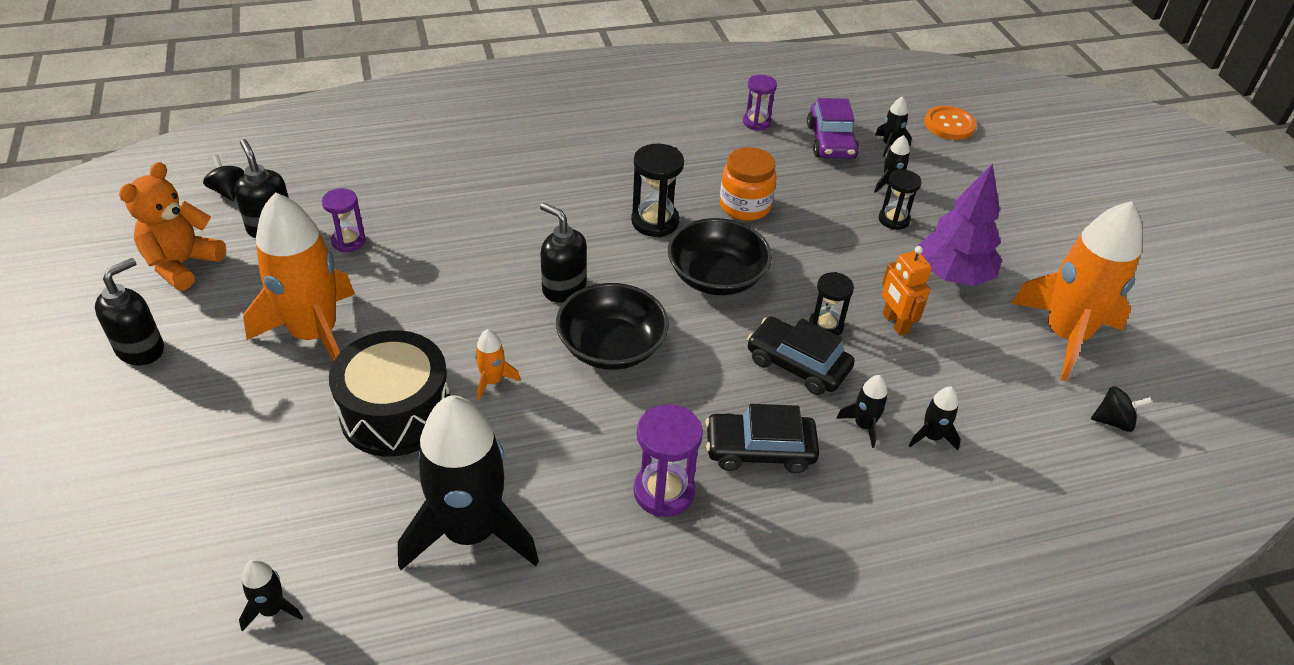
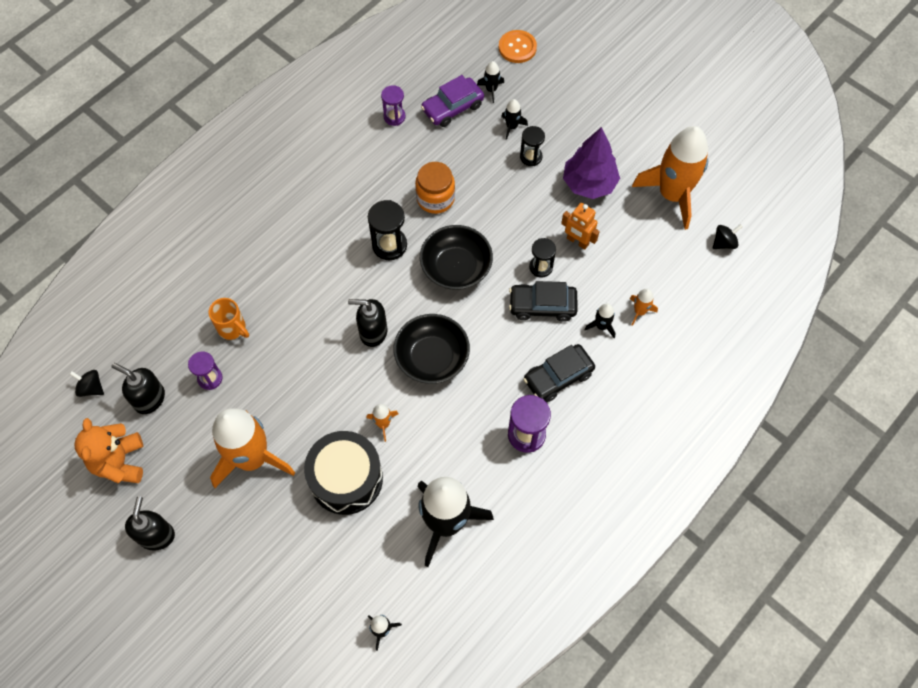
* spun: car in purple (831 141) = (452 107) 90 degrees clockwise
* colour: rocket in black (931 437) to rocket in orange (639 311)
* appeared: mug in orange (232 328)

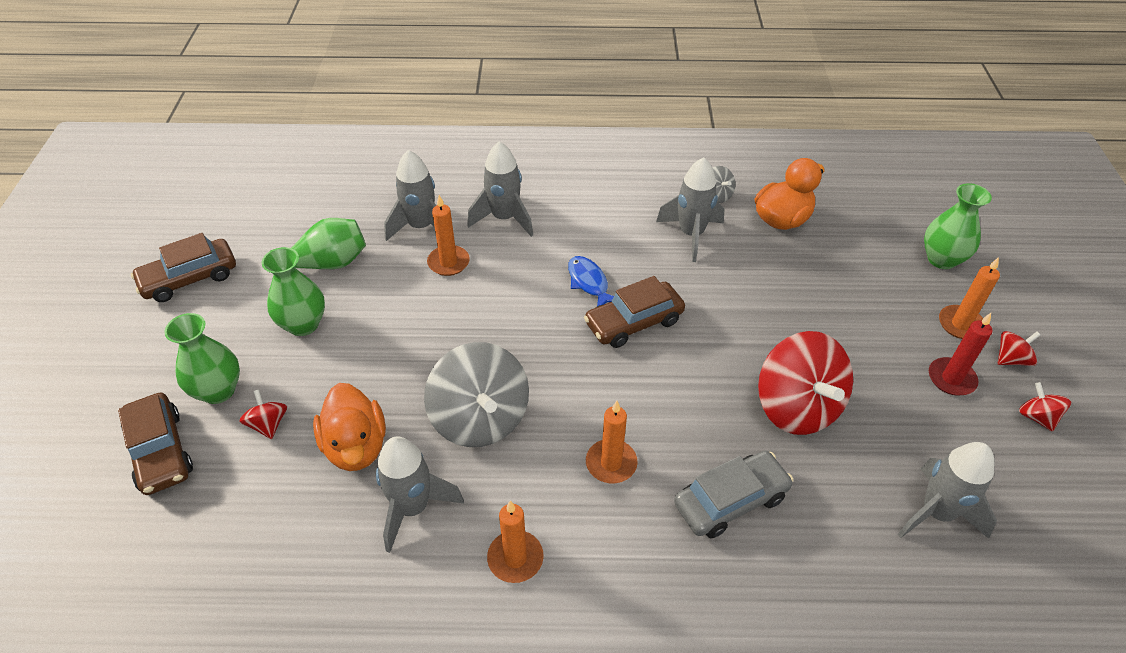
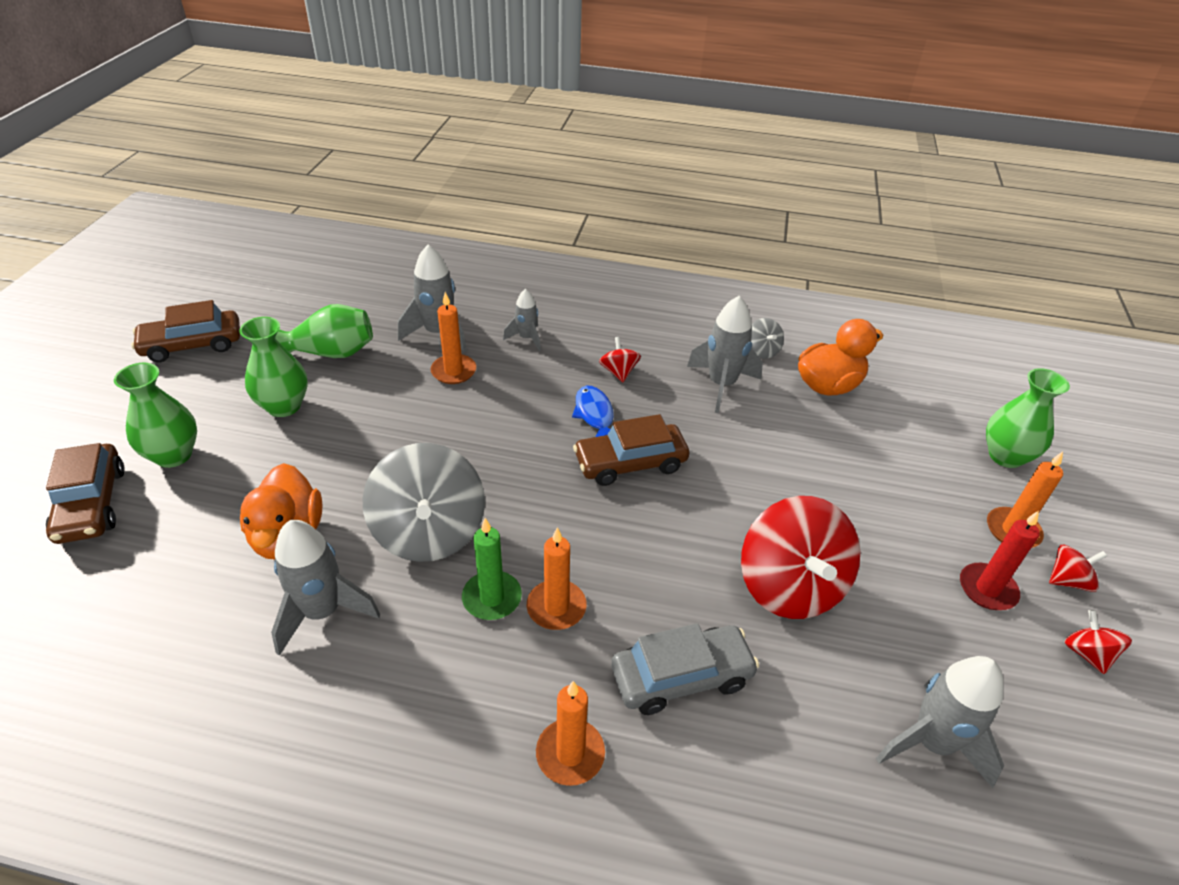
* size: rocket in grey (504 218) = (526 338) x0.58
* relocated: spinning top in red (268 424) to (619 372)
* relocated: candle in orange (515 558) to (570 754)
* appeared: candle in green (492 598)

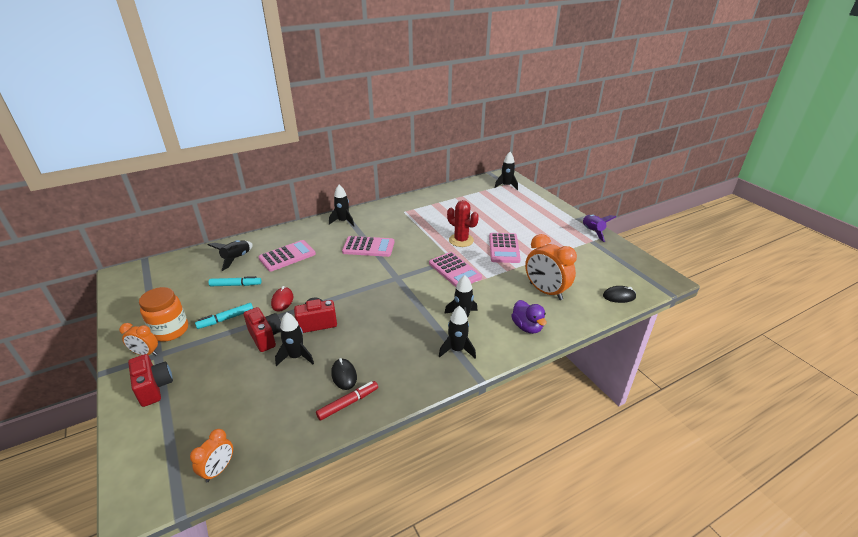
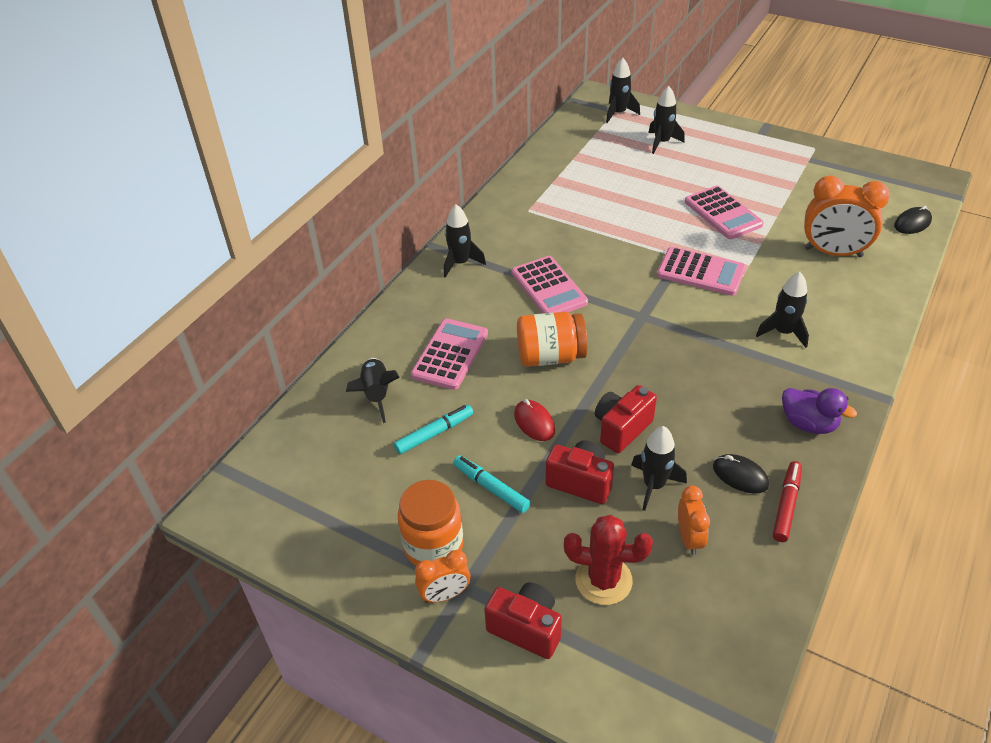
* relocated: cactus in red (461 240) to (603 580)
* missing: rocket in purple (592 232)
* spun: calculator in pink (368 247) = (549 288) 90 degrees clockwise
* relocated: duck in purple (527 327) to (808 424)
* spun: marker in turquoise (226 319) = (491 488) 105 degrees clockwise
* relocated: rocket in black (457 350) to (662 142)
* relocated: clock in orange (219 469) to (689 538)
* appeared: jar in orange (550 356)

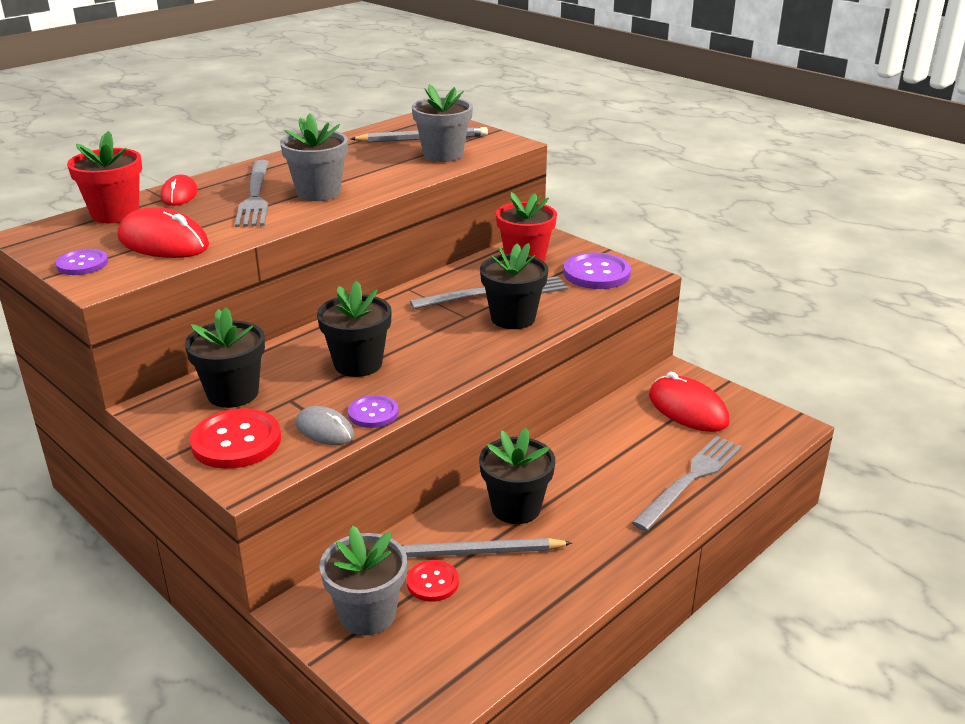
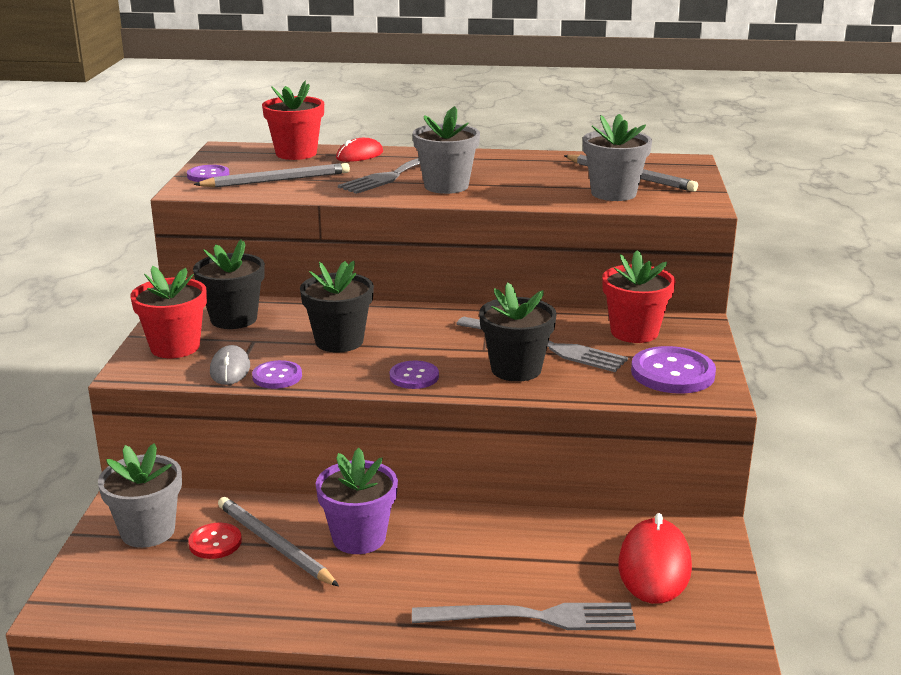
* exchanged: mouse in red (163 242) to pencil in grey (277 180)
* exchanged: button in red (236 441) to flower pot in red (175 347)
* colour: flower pot in black (516 508) to flower pot in purple (359 538)
* appeared: button in purple (414 377)

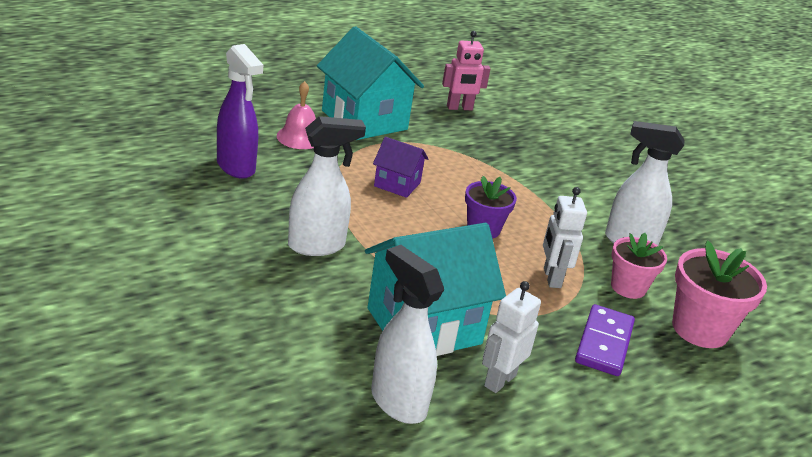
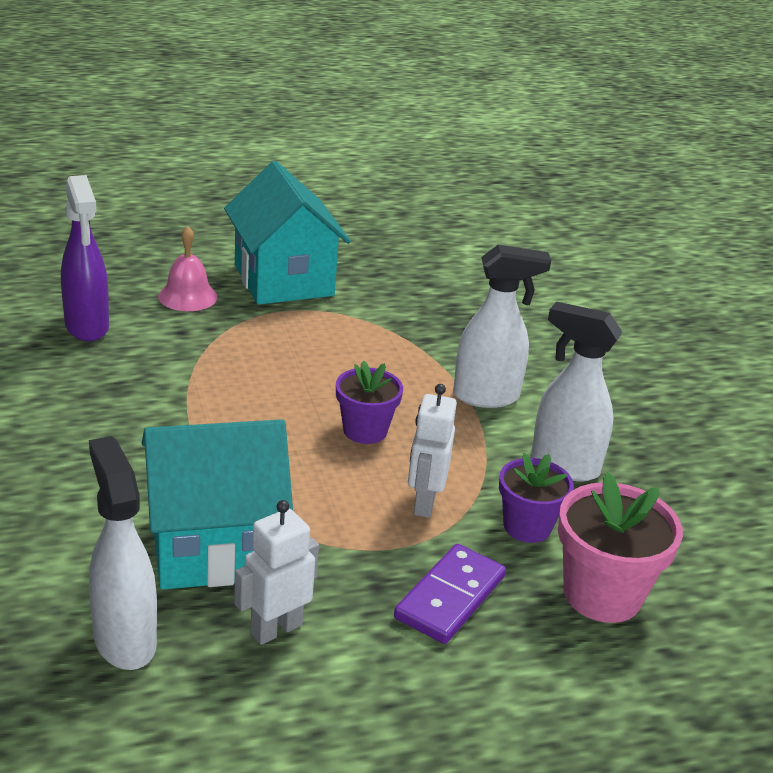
* missing: robot in pink (459 108)
* relocated: spray bottle in white (317 246) to (487 397)
* missing: house in purple (397 184)
* colour: flower pot in pink (628 287) to flower pot in purple (527 526)

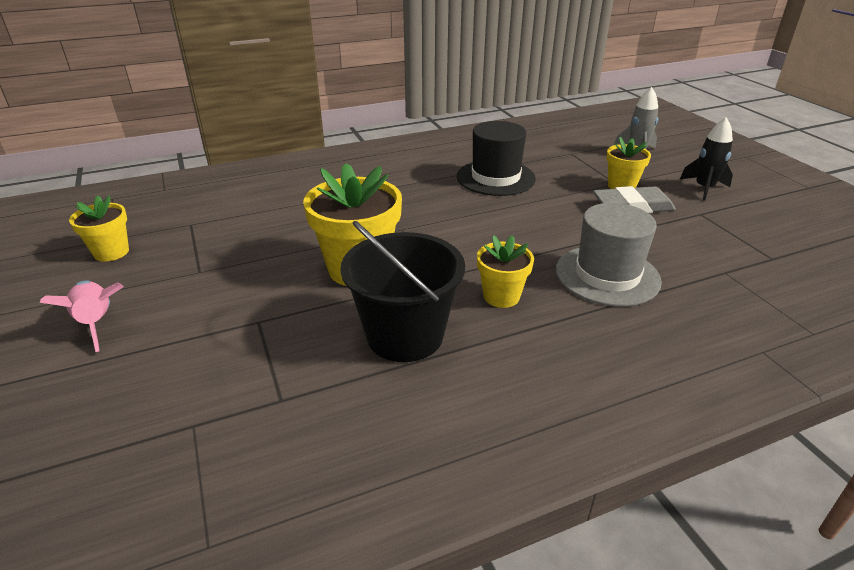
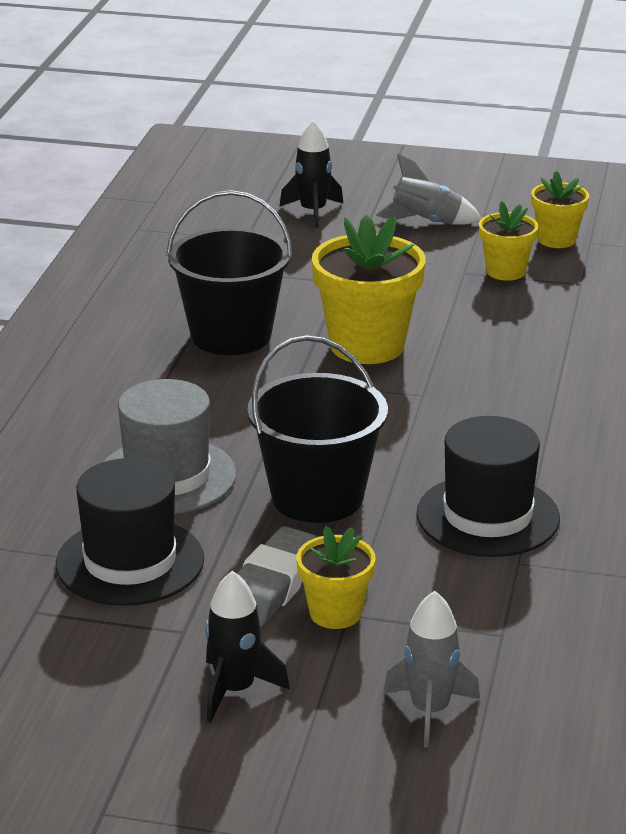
* relocated: flower pot in yellow (501 296) to (505 271)
* colour: rocket in pink (97 323) to rocket in grey (426 222)
* appeared: rocket in black (313 212)
* appeared: bucket in black (317 497)
* appeared: hat in black (130 562)

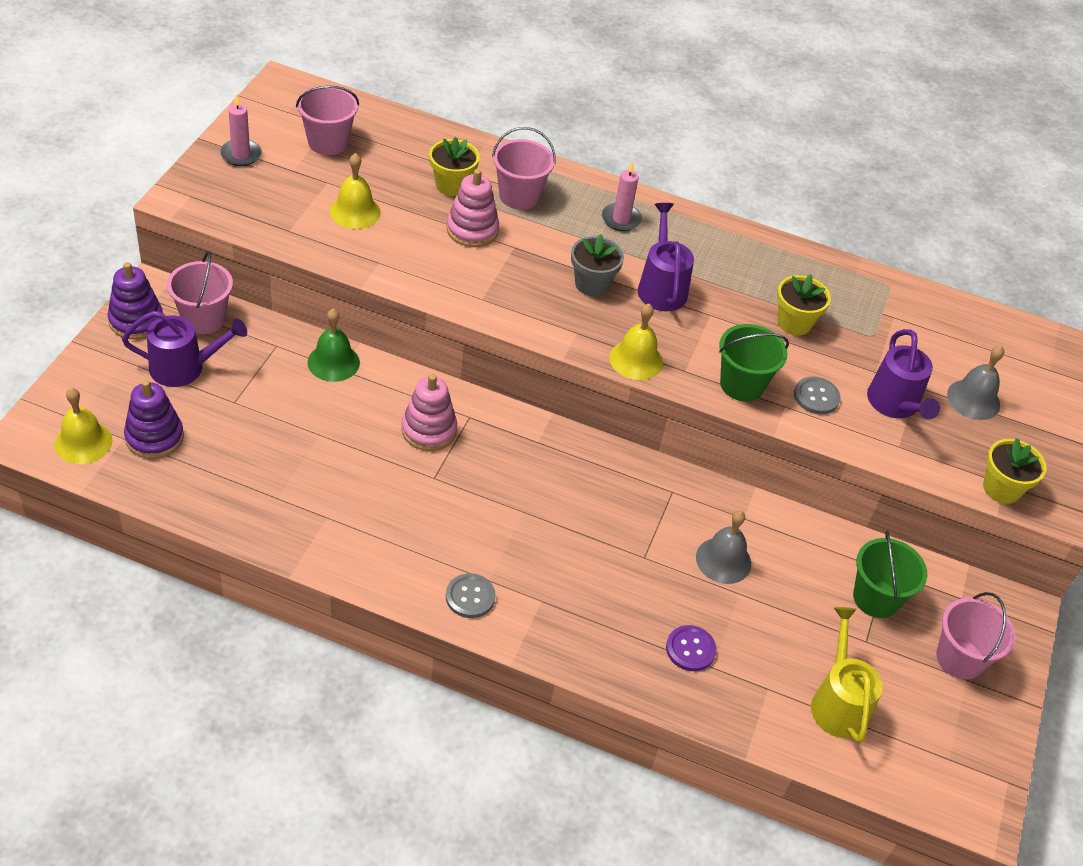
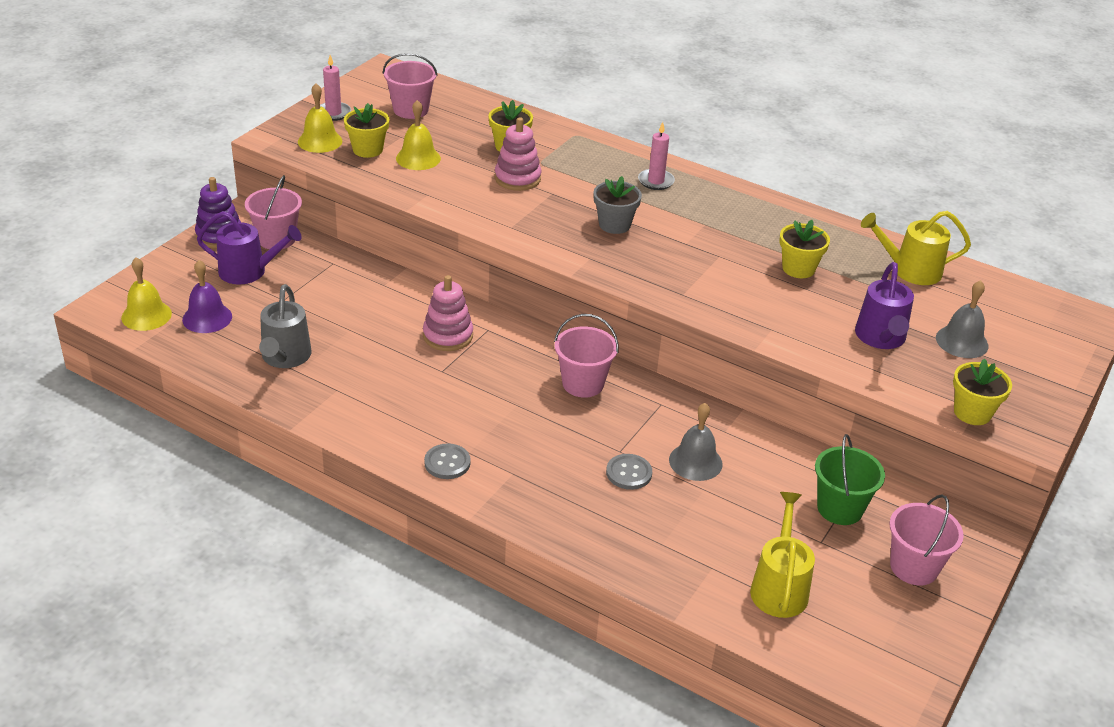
* relocated: bucket in pink (519 196) to (583 384)
* missing: watering can in purple (661 287)
* relocated: bell in yellow (636 360) to (320 141)
* missing: bell in green (333 362)
* missing: bucket in green (742 384)
* relocated: button in grey (816 397) to (629 473)
* exchanged: stacking toy in purple (154 437) to bell in purple (207 318)
* missing: button in purple (690 649)
* appeared: flower pot in yellow (368 150)
* appeared: watering can in yellow (910 270)
* appeared: watering can in grey (285 357)

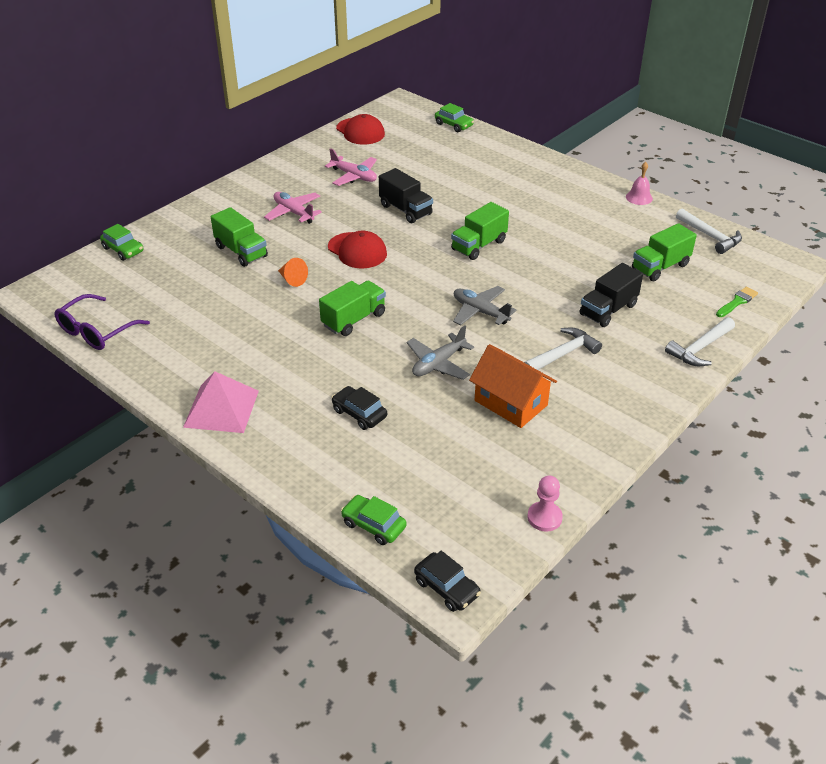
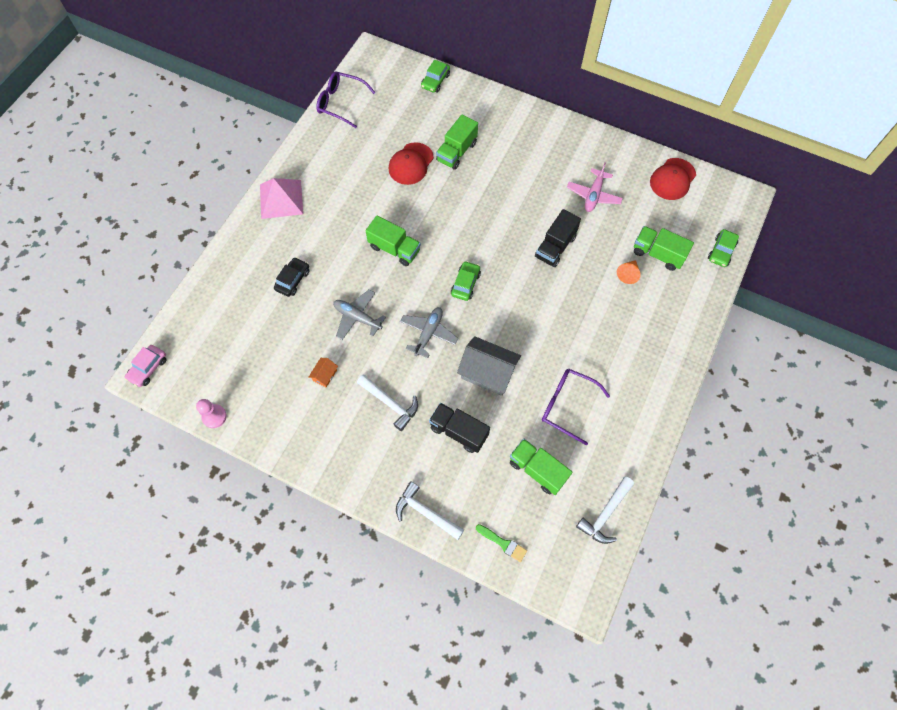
* missing: bell in pink (639 197)
* missing: plane in pink (293 212)
* relocated: truck in green (479 245) to (658 254)
* relocated: cap in red (357 251) to (411 164)
* relocated: cone in orange (292 279) to (628 274)
* size: house in orange (511 403) = (325 375) x0.47
* relocated: car in green (373 525) to (465 284)
* colour: car in black (446 588) to car in pink (148 368)
* appeared: house in grey (488 372)
* appeared: glasses in purple (567 405)

